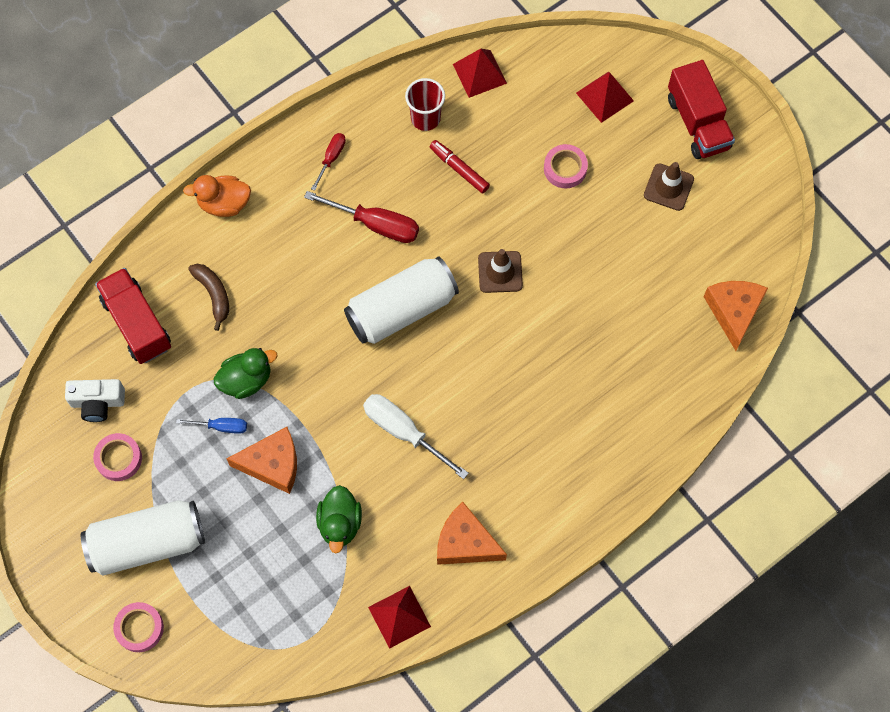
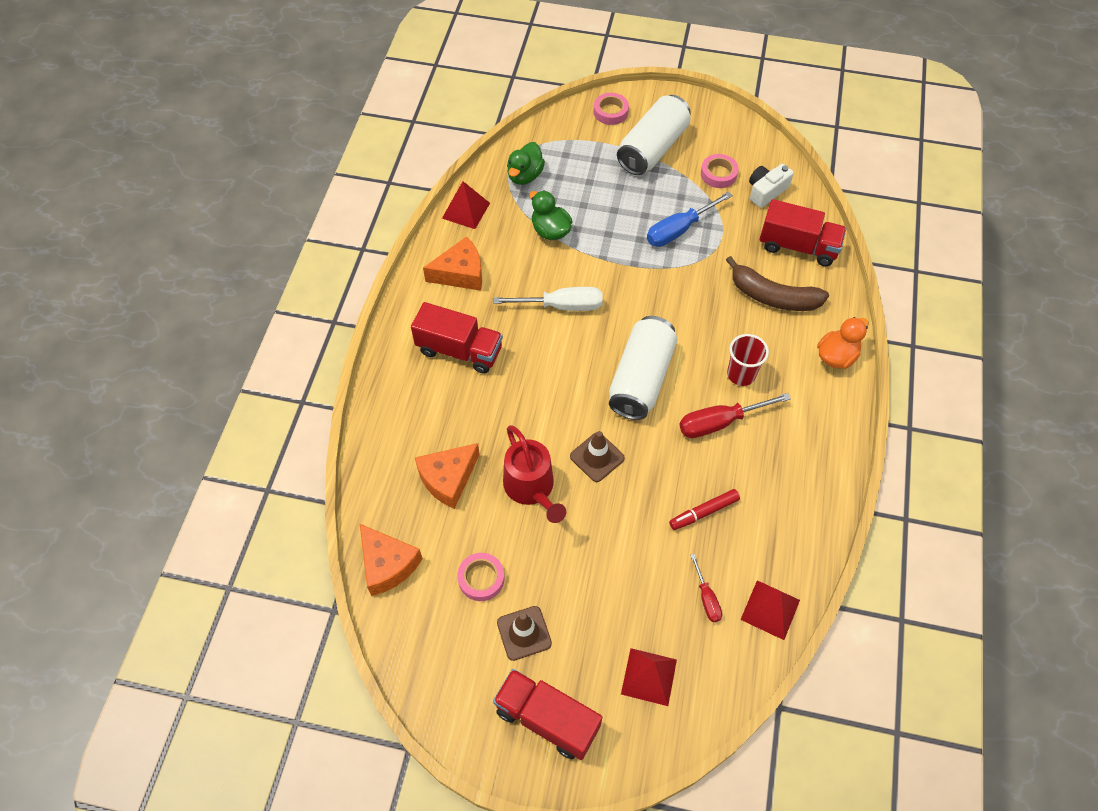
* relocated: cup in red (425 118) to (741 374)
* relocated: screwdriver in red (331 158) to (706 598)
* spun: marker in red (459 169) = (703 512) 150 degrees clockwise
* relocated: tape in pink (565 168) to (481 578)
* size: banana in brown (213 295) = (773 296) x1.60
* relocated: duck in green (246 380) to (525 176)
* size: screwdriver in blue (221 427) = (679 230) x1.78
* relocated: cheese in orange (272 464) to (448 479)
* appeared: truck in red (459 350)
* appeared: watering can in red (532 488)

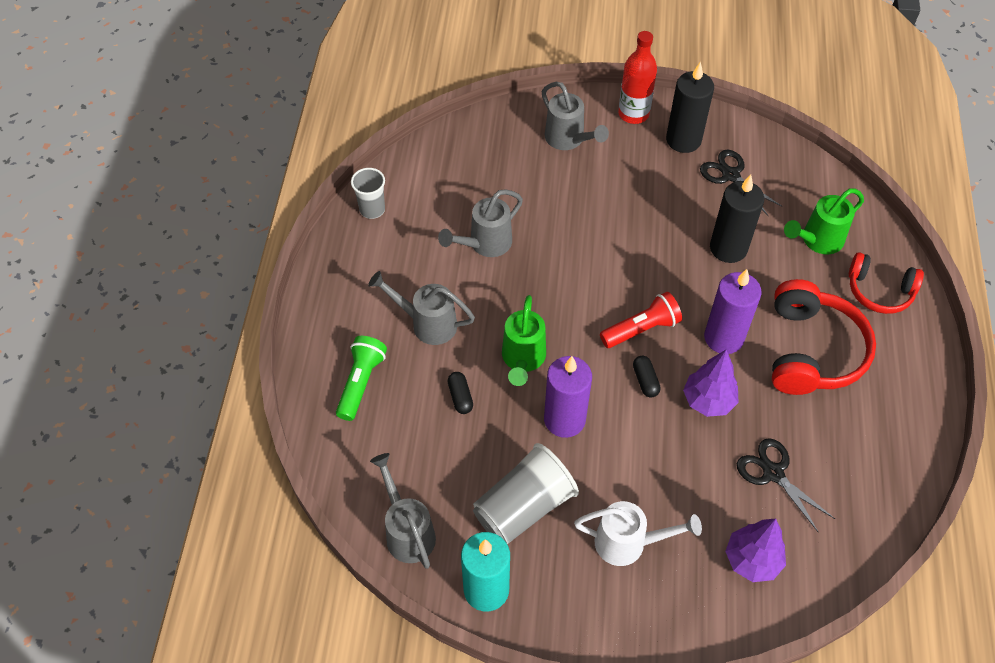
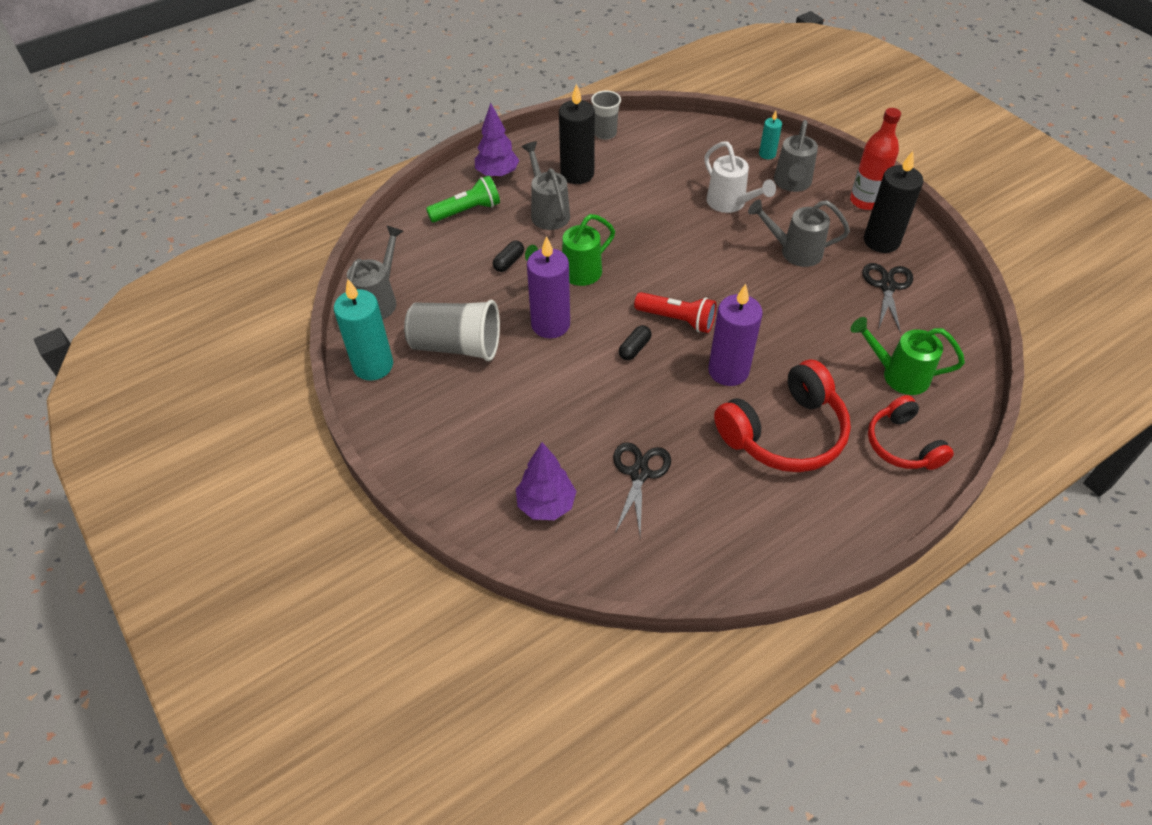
* relocated: candle in black (728 248) to (577 174)
* relocated: watering can in grey (485 244) to (794 251)
* relocated: tree in purple (708 401) to (497 174)
* relocated: watering can in white (628 543) to (730 203)
* appeared: candle in turquoise (767 154)

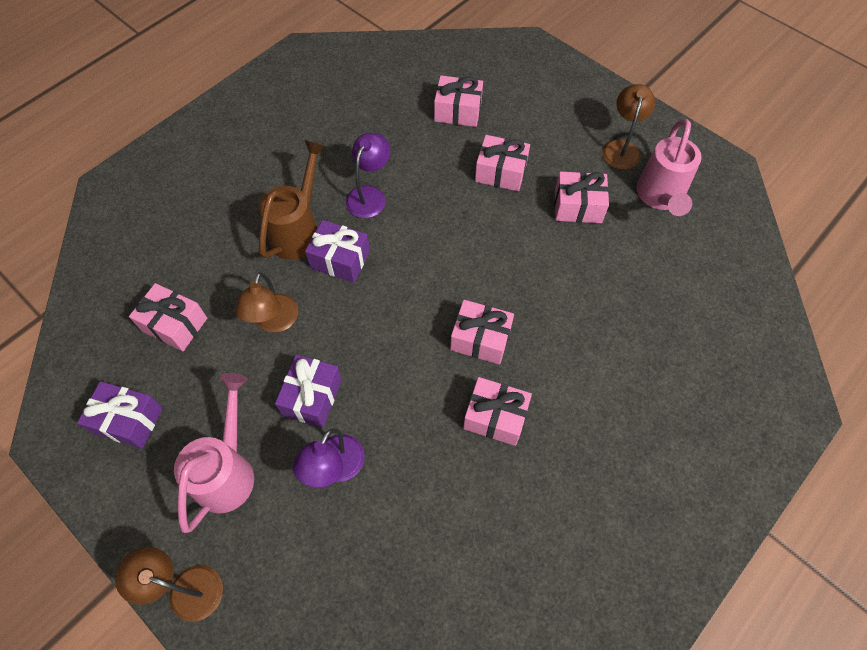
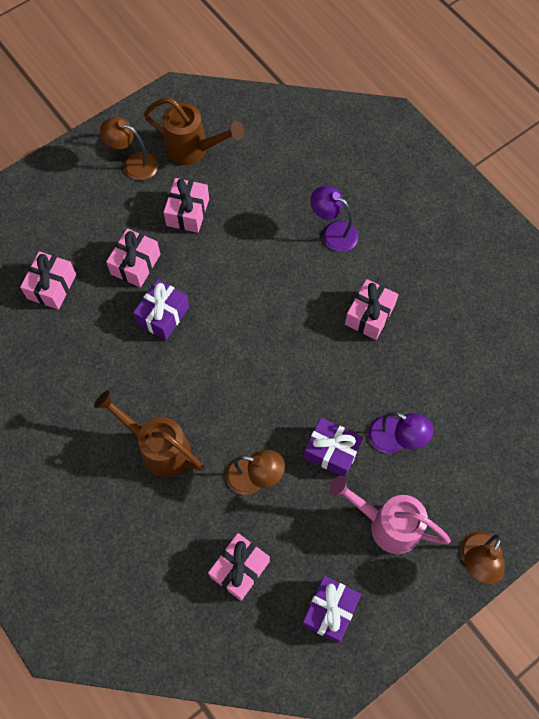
* colour: watering can in pink (660 197) to watering can in brown (193 150)
* relocated: lamp in purple (369 195) to (333 232)
* relocated: gift in purple (340 259) to (163 315)
* missing: gift in pink (480 339)

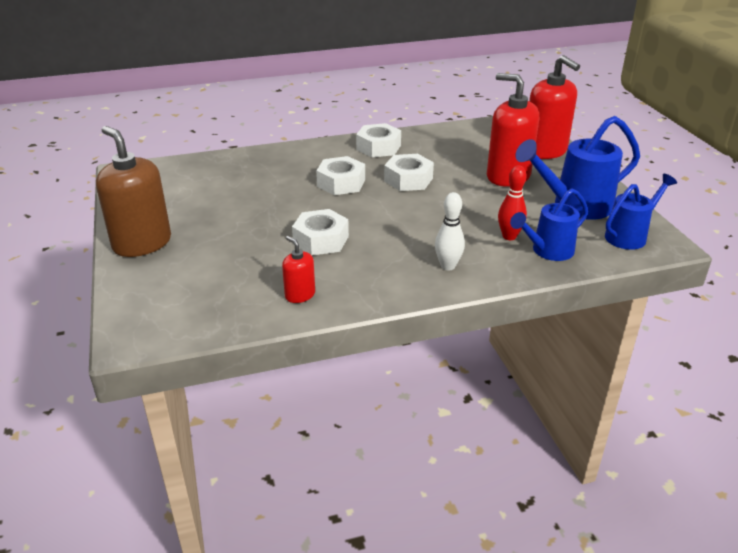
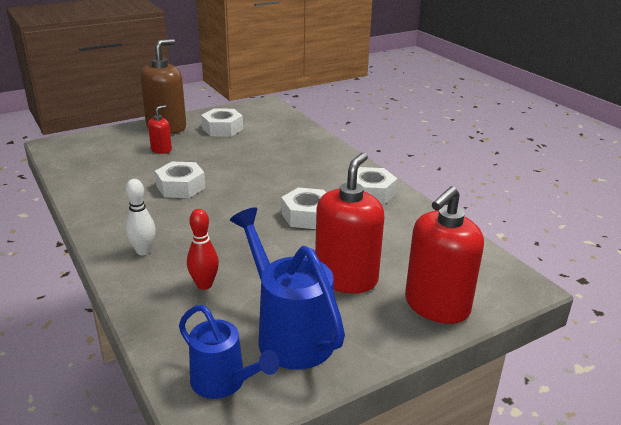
* relocated: nut in white (341 183) to (222 129)
* missing: watering can in blue (548 251)
* relocated: soap dispenser in red (300 295) to (161 150)

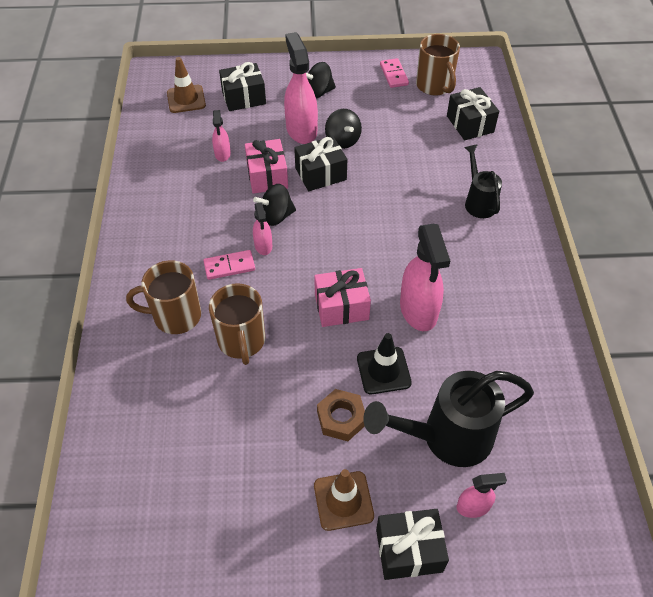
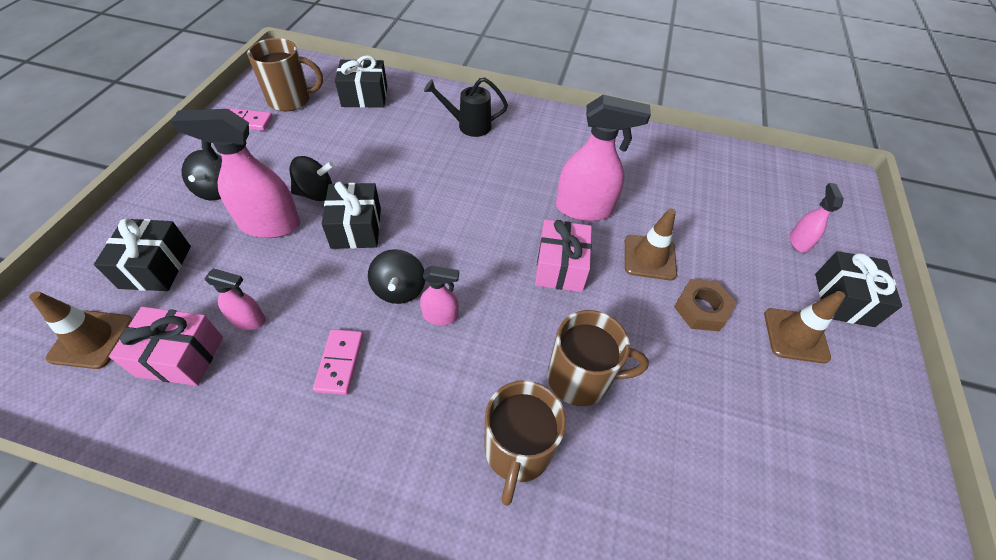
* relocated: gift in pink (267 176) to (180 356)
* relocated: domino in pink (229 266) to (339 362)
* colour: traffic cone in black (383 370) to traffic cone in brown (649 257)
* missing: watering can in black (447 437)

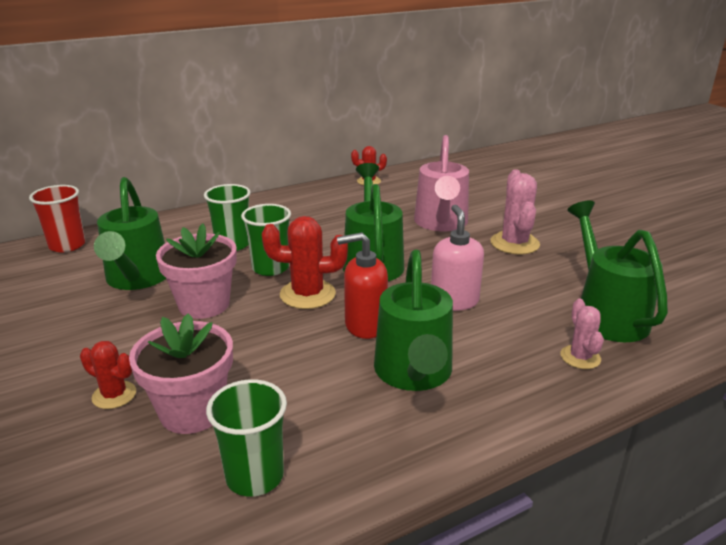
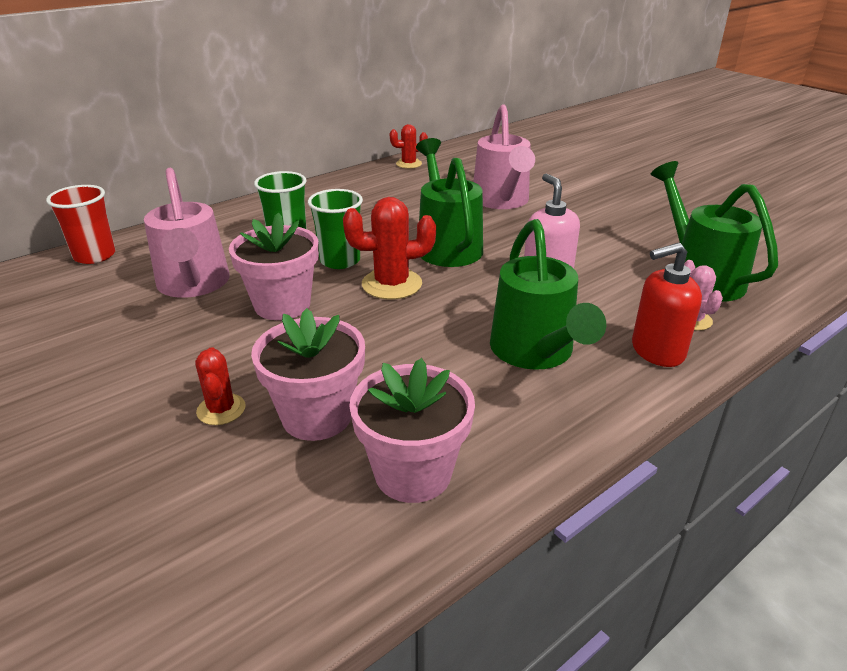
* missing: cactus in pink (514 243)
* colour: watering can in green (136 279) to watering can in pink (193 285)
* relocated: soap dispenser in red (365 325) to (657 351)
* spun: cactus in red (114 395) = (221 409) 60 degrees clockwise
* exchanged: cup in green (255 476) to flower pot in pink (413 473)

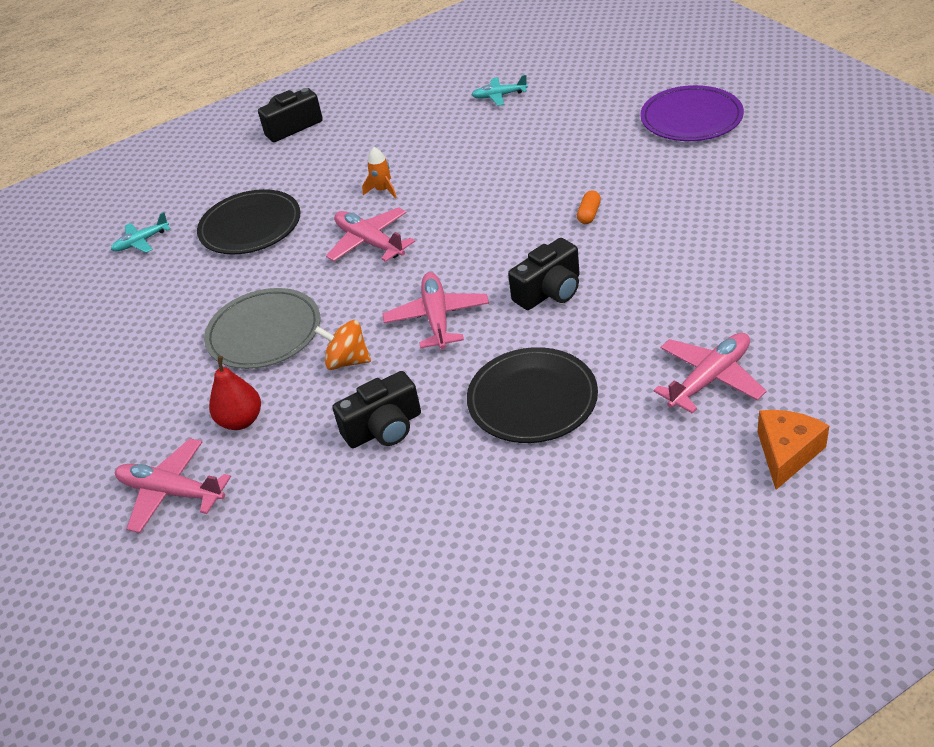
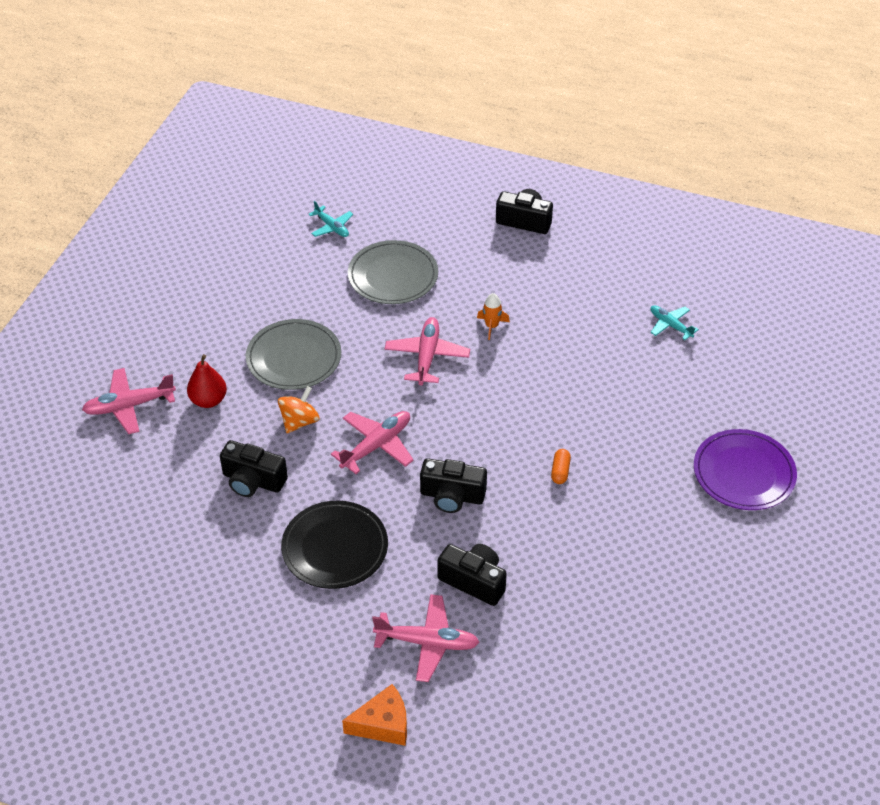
* colour: plate in black (250 226) to plate in grey (393 276)
* spun: capsule in orange (589 214) = (560 471) 60 degrees counterclockwise
* spun: plane in turquoise (141 242) = (332 227) 150 degrees counterclockwise
* spun: spinning top in orange (347 361) = (299 421) 60 degrees clockwise
* spun: plane in pink (171 492) = (129 406) 90 degrees counterclockwise
* appeared: camera in black (474 581)

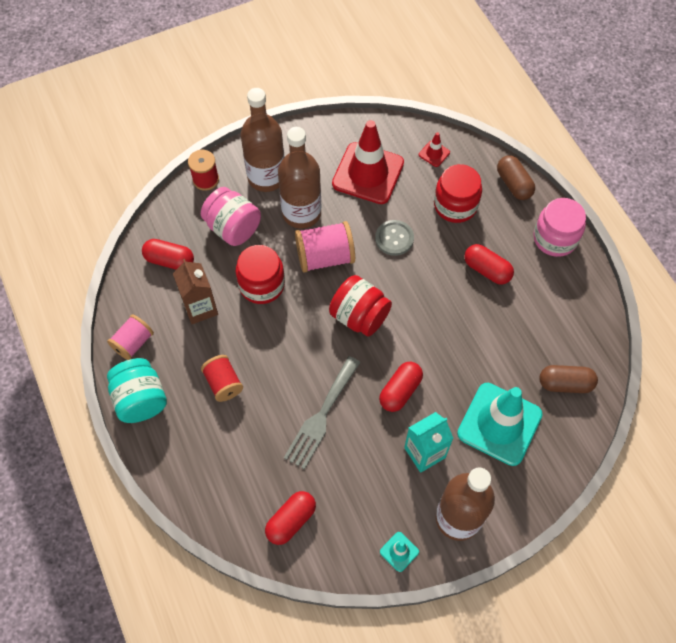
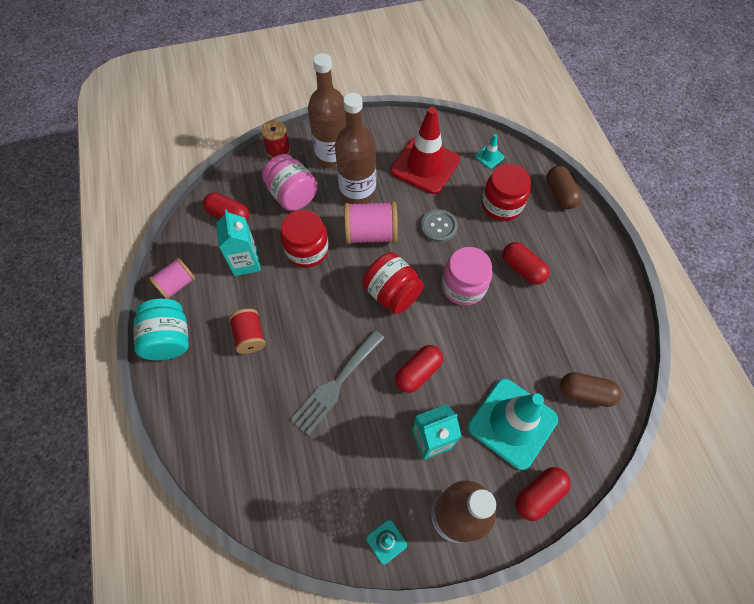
* colour: traffic cone in red (434 153) to traffic cone in turquoise (489 157)
* relocated: jar in pink (555 238) to (463 286)
* colour: carton in brown (200 308) to carton in turquoise (246 262)
* relocated: capsule in red (291 520) to (539 494)

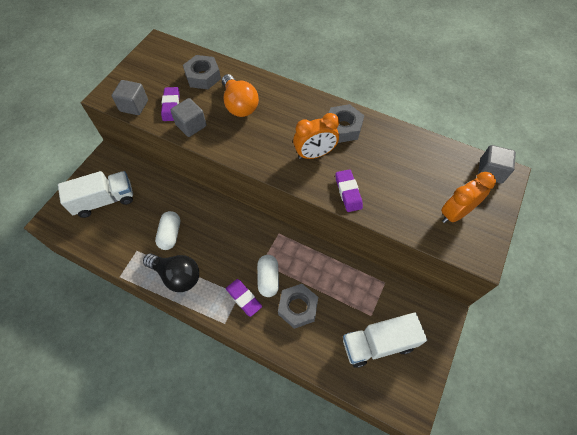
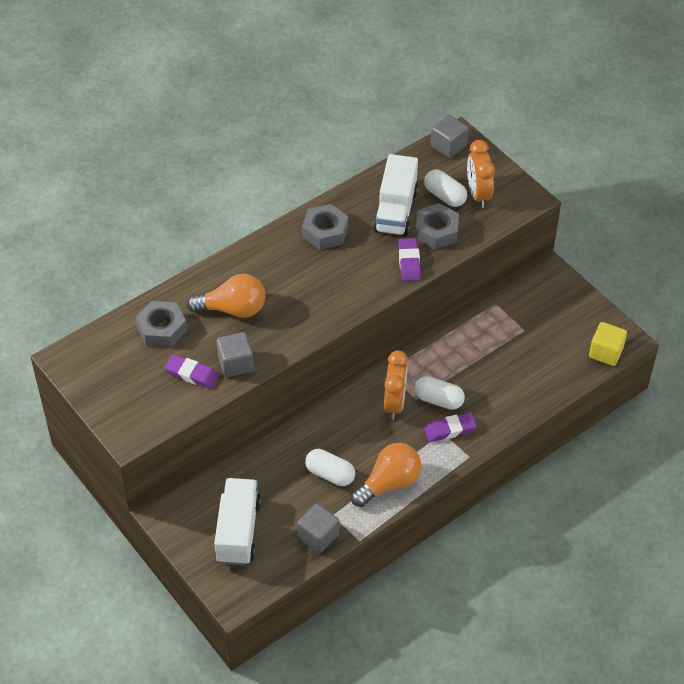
* relocated: cube in grey (134 106) to (318 536)
* relocated: clock in orange (314 154) to (394 403)
* spun: eraser in purple (348 192) = (409 262) 75 degrees clockwise
* colour: light bulb in black (177 275) to light bulb in orange (389 483)
* relocated: nut in grey (297 308) to (436 231)
* relocated: truck in white (378 344) to (395 211)
* appeared: capsule in white (445 196)
* appeared: cube in yellow (605 352)

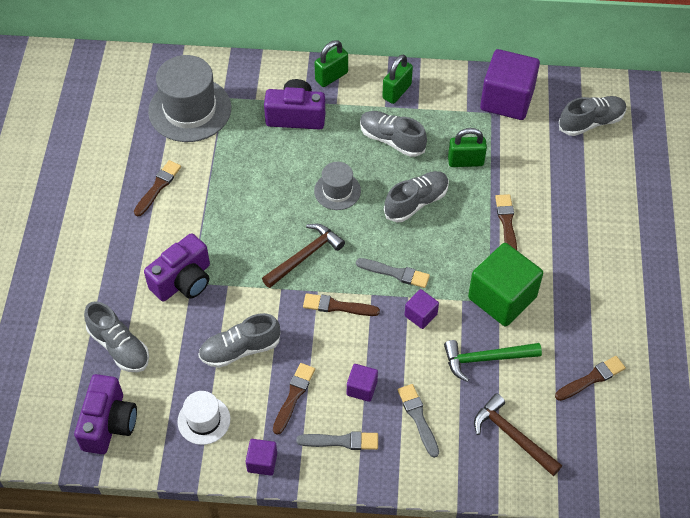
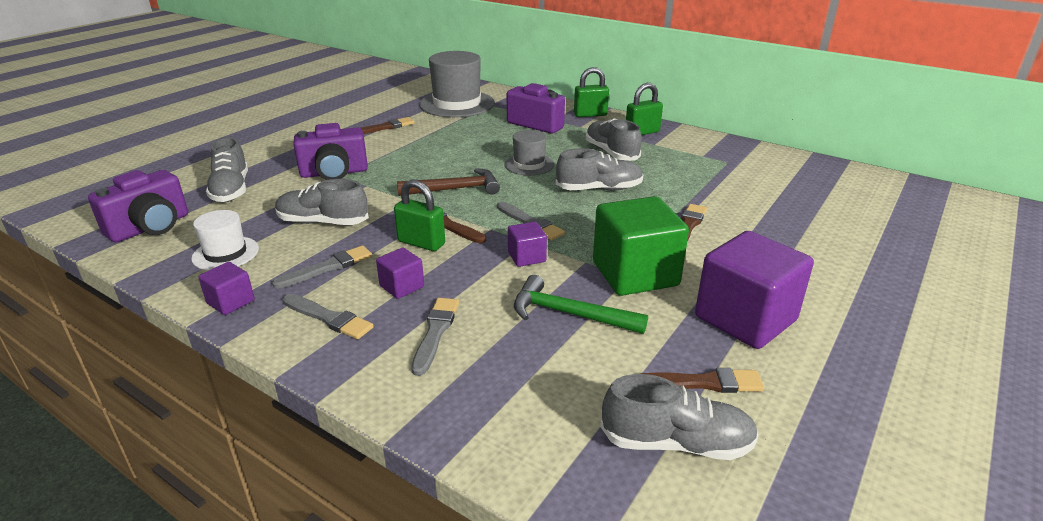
* relocated: cube in purple (507 100) to (745 318)
* relocated: shoe in grey (591 122) to (676 443)
* relocated: padlock in green (465 161) to (421 243)
* colour: brush in brown (293 396) to brush in grey (328 267)
* missing: hammer in brown (512 436)

